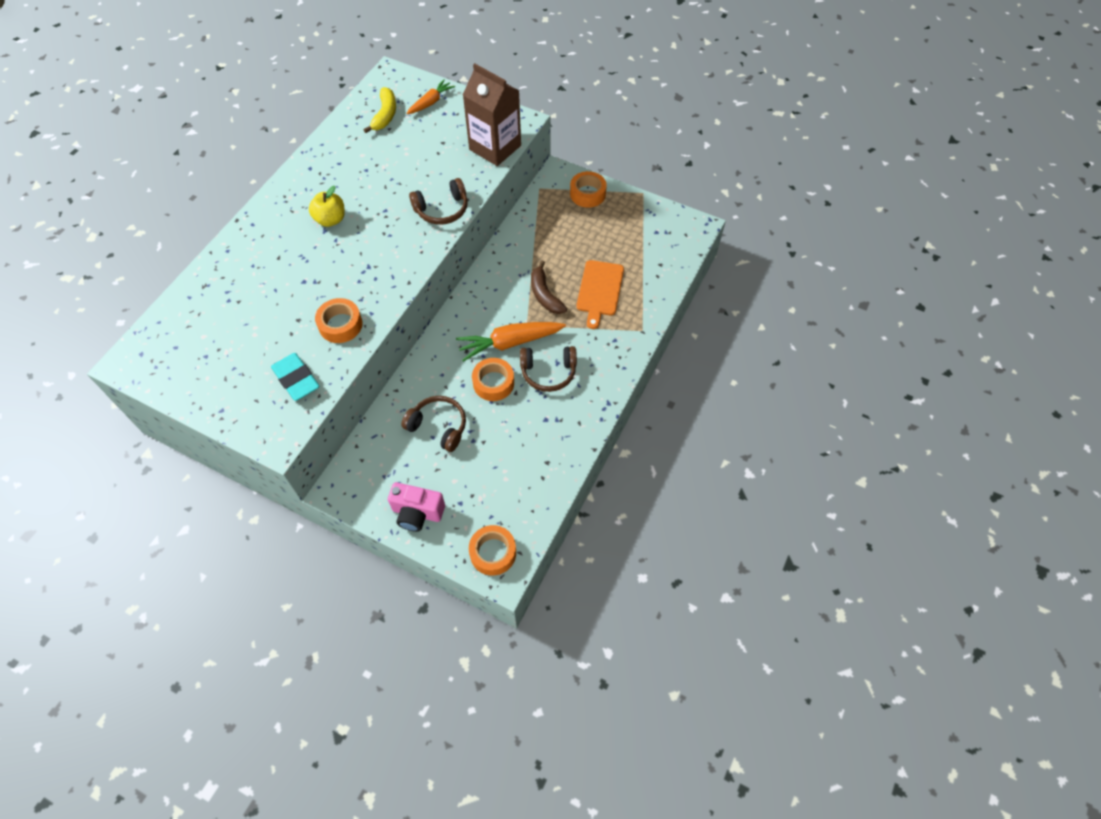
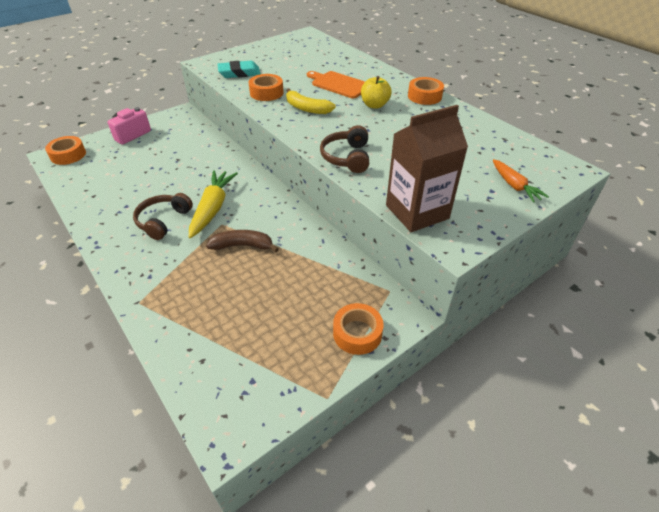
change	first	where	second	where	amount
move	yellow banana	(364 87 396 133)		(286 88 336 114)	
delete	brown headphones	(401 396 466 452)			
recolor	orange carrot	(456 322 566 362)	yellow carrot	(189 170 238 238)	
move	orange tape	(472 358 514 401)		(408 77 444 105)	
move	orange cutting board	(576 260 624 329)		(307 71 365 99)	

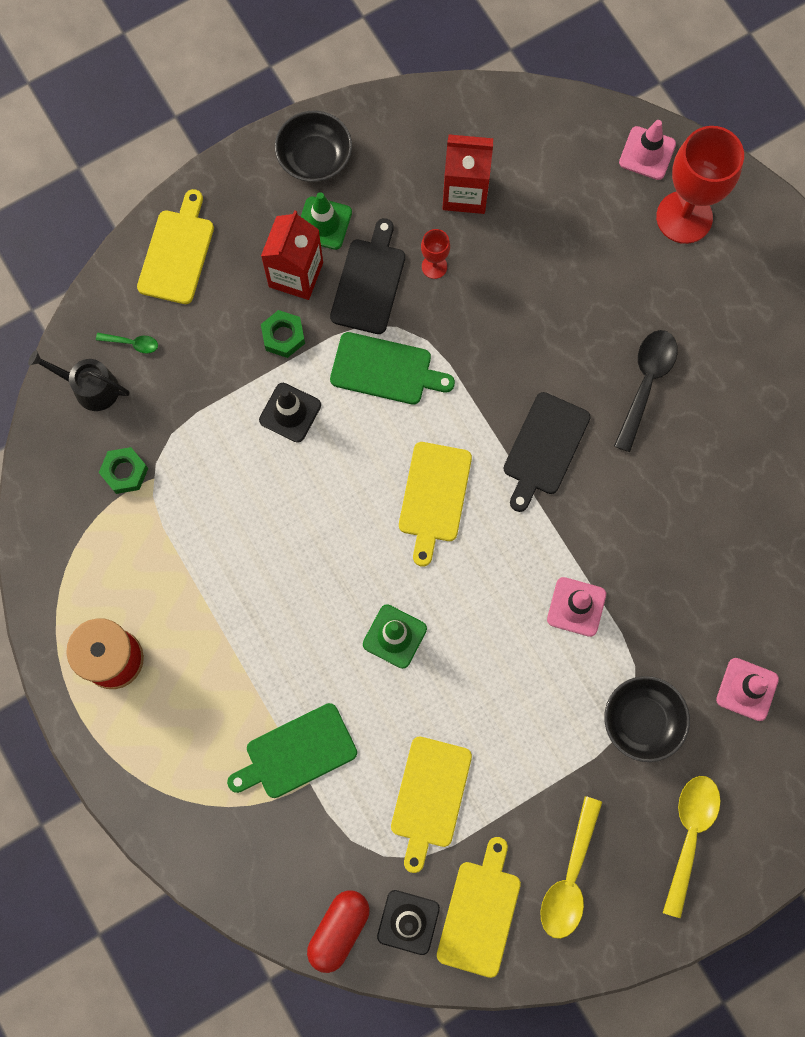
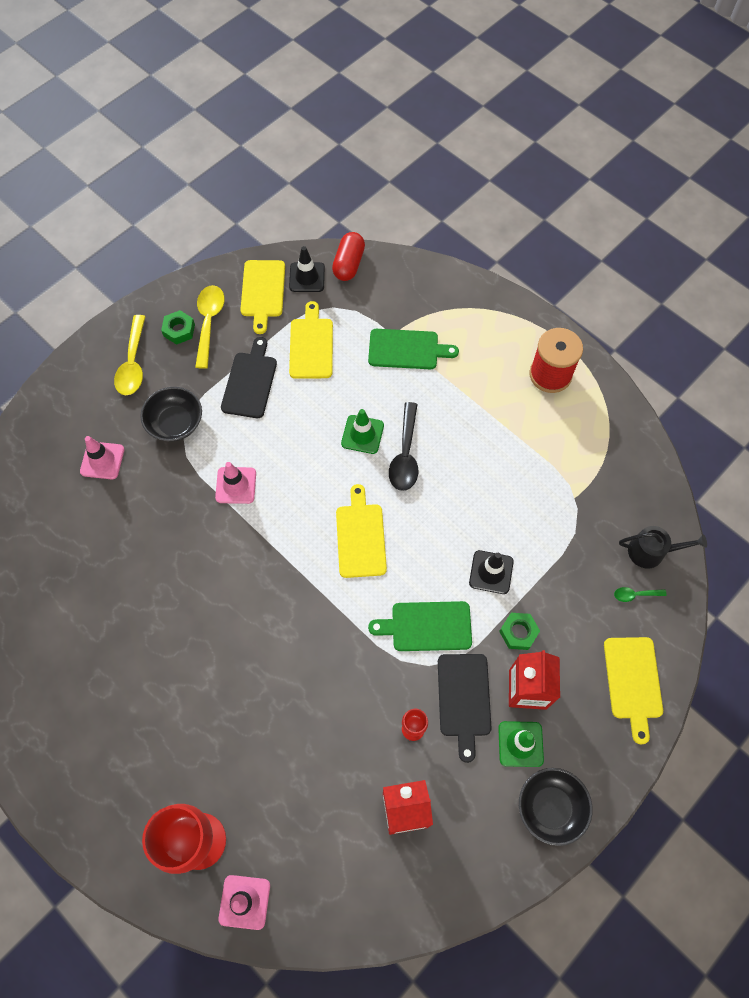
change	first	where	second	where	amount
move	green nut	(99 447 148 494)		(161 310 195 345)	
rotate	green cutting board	(227 703 357 798)		(368 329 459 369)	45 degrees clockwise
move	black cutting board	(503 392 591 512)		(221 337 277 418)	
move	black spoon	(614 330 678 452)		(389 402 418 491)	

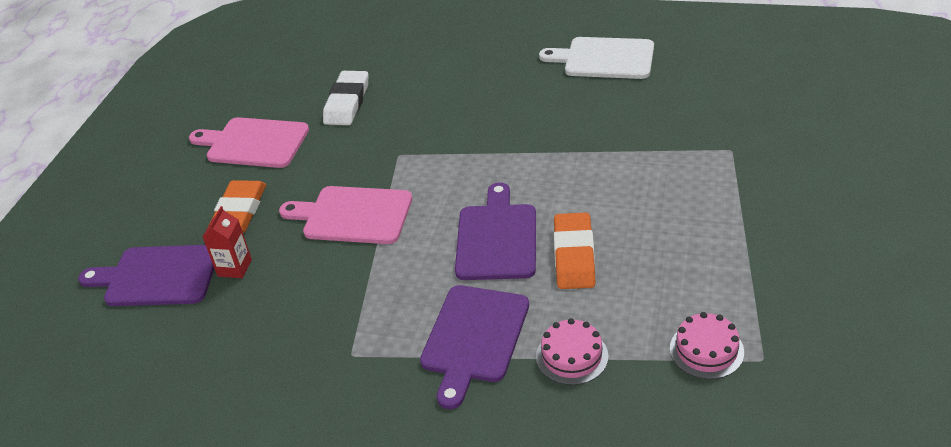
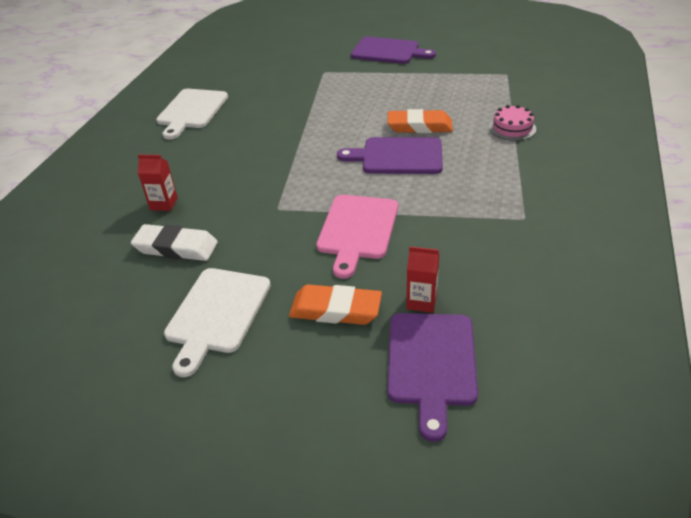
change	first	where	second	where	amount
recolor	pink cutting board	(189 117 309 168)	white cutting board	(164 268 271 377)	
move	purple cutting board	(420 285 529 409)		(351 37 436 64)	
delete	pink cake	(670 312 744 379)			
insert			red carton	(138 154 178 211)	

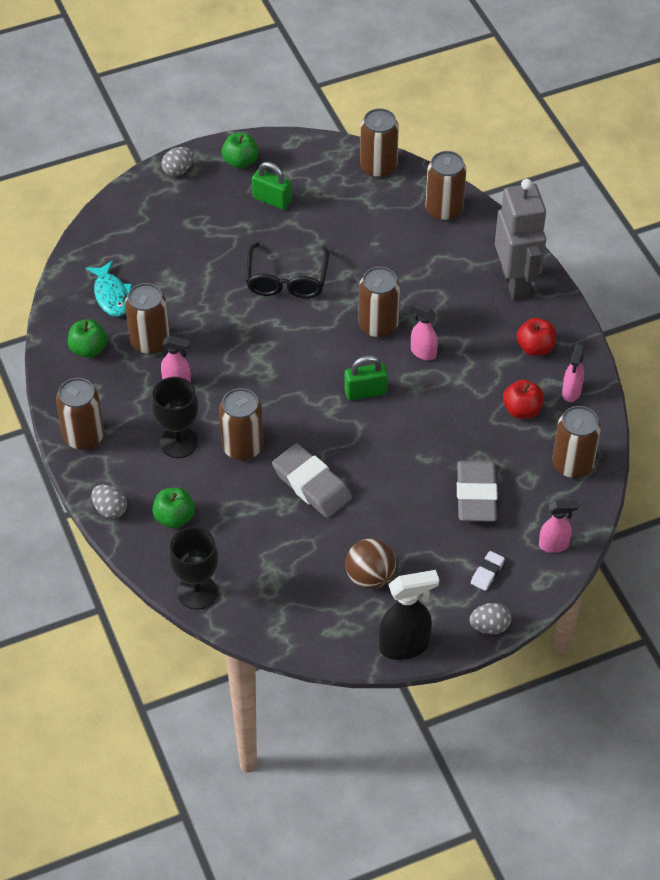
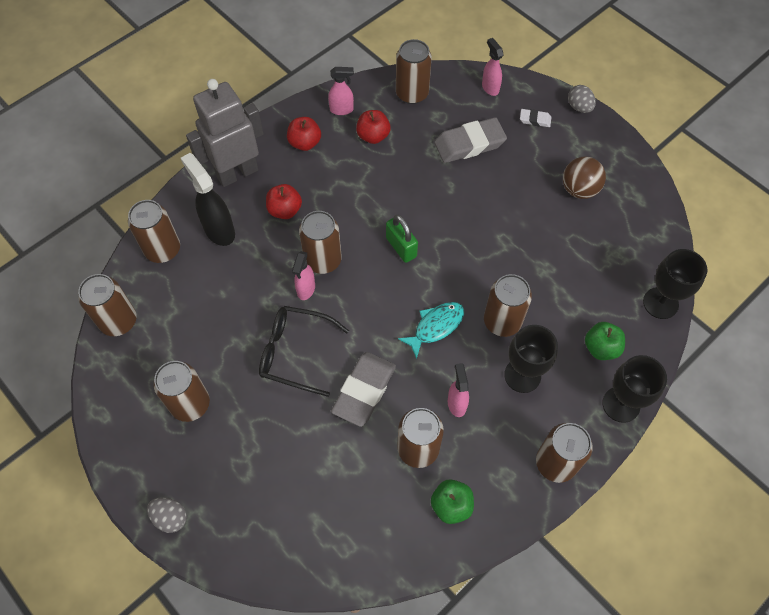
change	first	where	second	where	amount
move	turquoise fish	(86 260 132 317)		(398 302 464 359)	
replace	grey egg	(91 484 127 519)	black goblet	(602 355 667 423)	
delete	green apple	(222 133 259 169)			
rotate	black glasses	(246 242 329 298)		(259 306 349 397)	150 degrees counterclockwise
replace	green padlock	(252 162 292 210)	brown can	(153 361 210 422)	
move	grey eraser	(272 443 352 518)		(331 352 396 427)	
move	black spray bottle	(379 570 439 660)		(181 153 235 246)	
move	pink spray bottle	(410 301 438 360)		(292 251 315 300)	
insert			red apple	(266 184 302 219)	

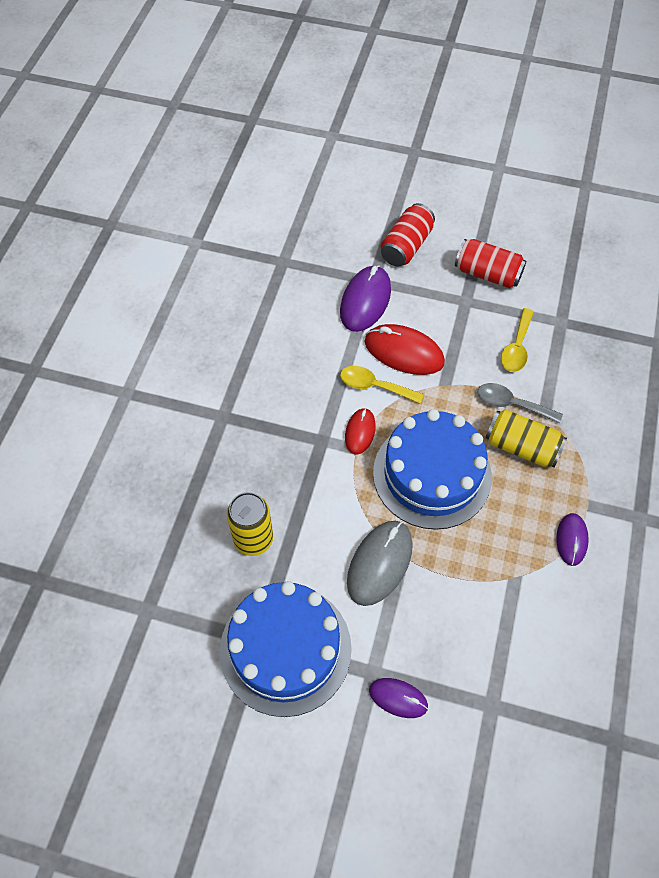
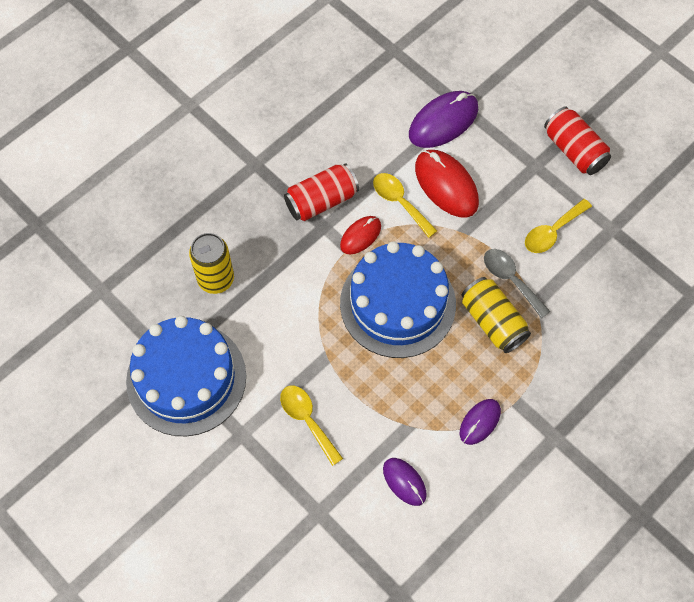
change	first	where	second	where	amount
delete	grey mouse	(347 521 413 606)			
move	purple mouse	(369 678 428 718)		(383 458 427 506)	
move	red can	(381 203 435 267)		(284 163 359 221)	
insert			yellow spoon	(280 386 343 466)	

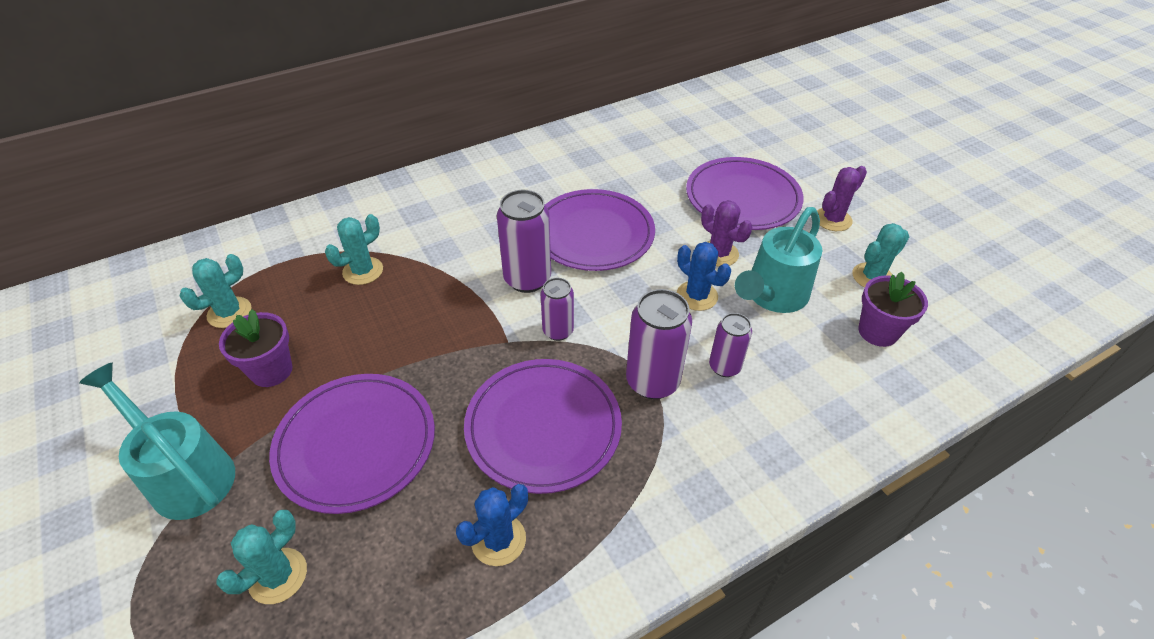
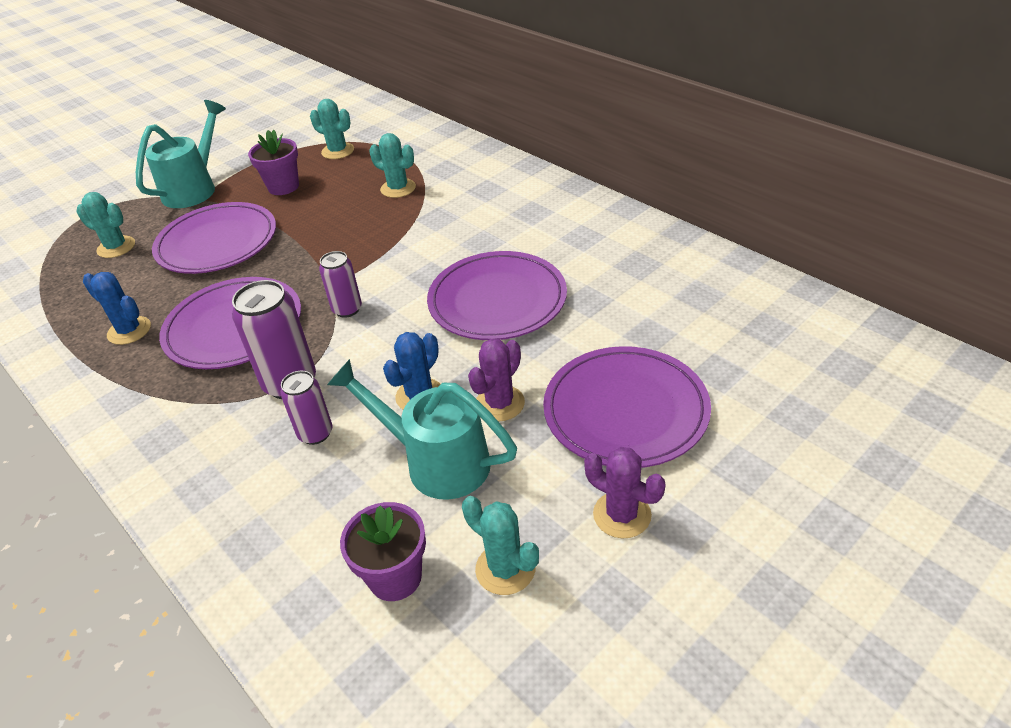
change	first	where	second	where	amount
delete	purple can	(497 190 551 293)			

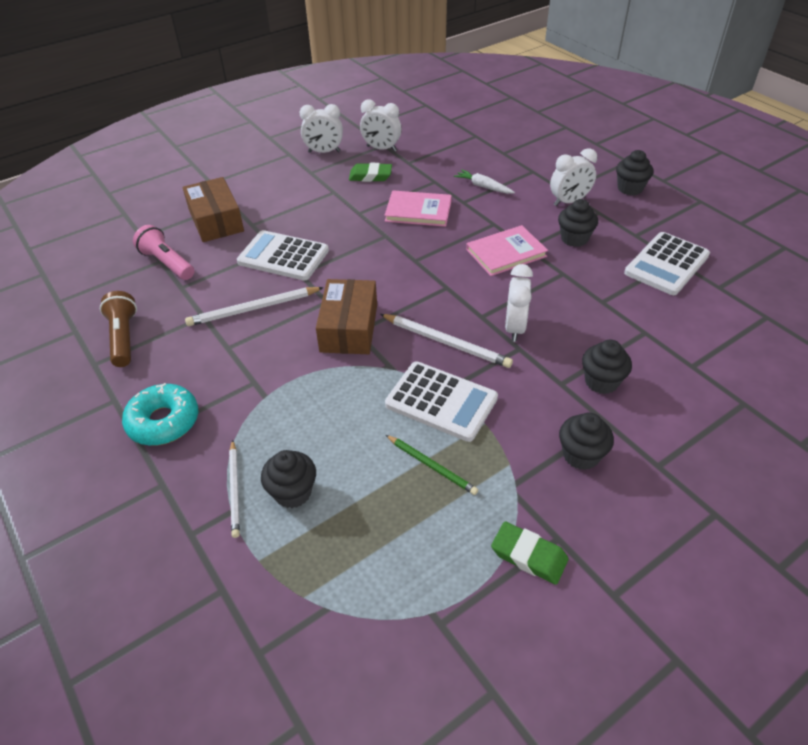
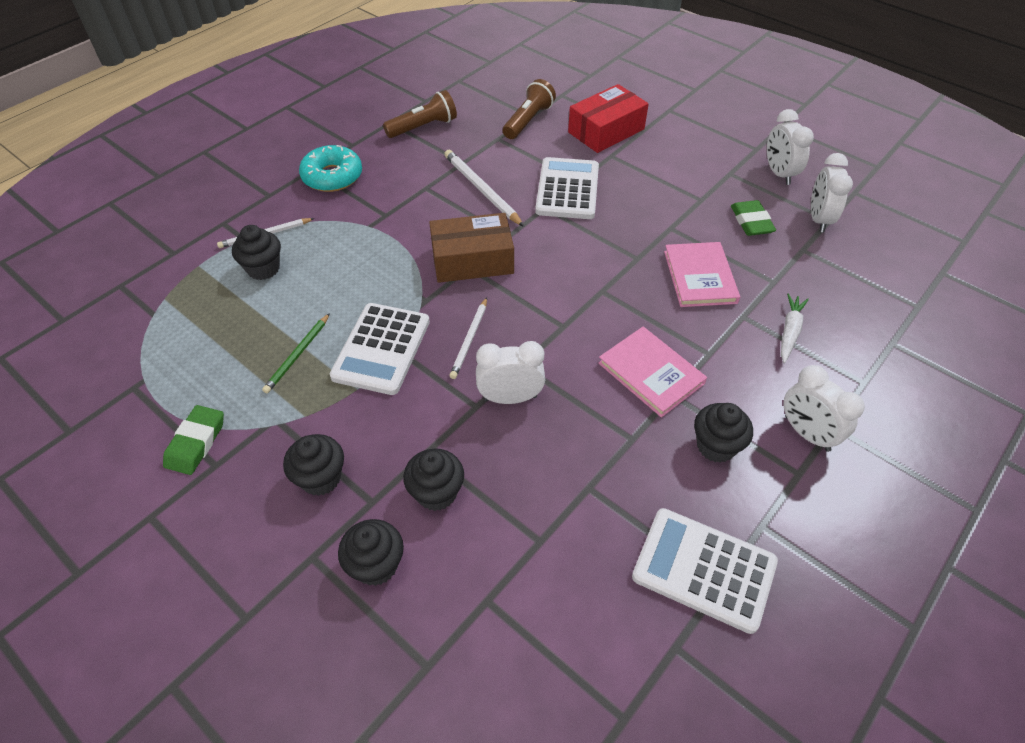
change	first	where	second	where	amount
recolor	pink flashlight	(133 225 194 280)	brown flashlight	(503 79 556 139)	
recolor	brown box	(183 177 244 242)	red box	(568 84 649 153)	
resize	white pencil	(380 314 513 368)		(449 297 487 379)	x0.66
move	black cupcake	(616 150 653 195)		(338 519 404 586)	

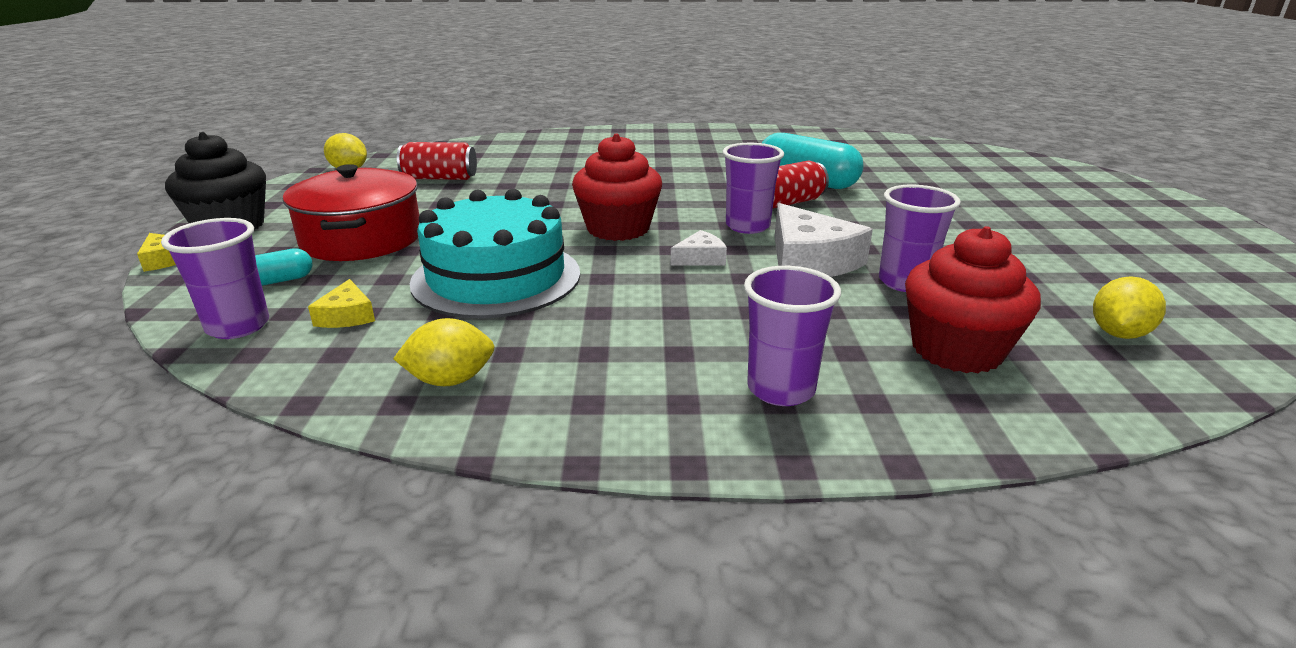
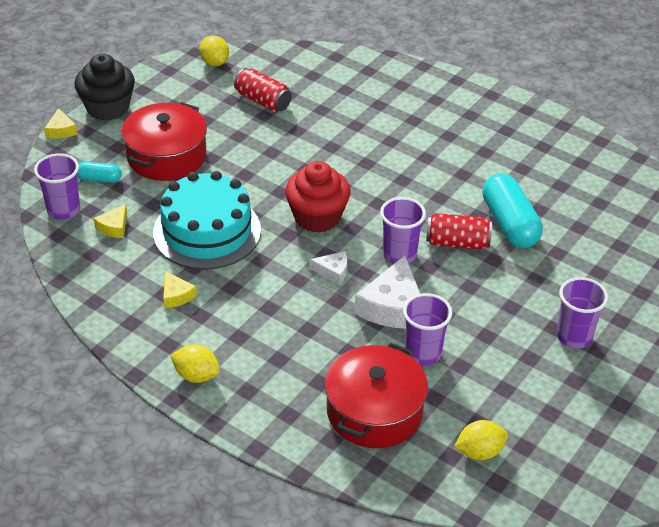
change	first	where	second	where	amount
move	yellow lemon	(393 318 495 386)		(170 344 220 383)	
move	purple cup	(744 266 841 406)		(557 277 608 349)	
replace	red cupcake	(905 226 1041 373)	red pot	(325 343 428 448)	
insert			yellow cheese	(163 271 197 308)	

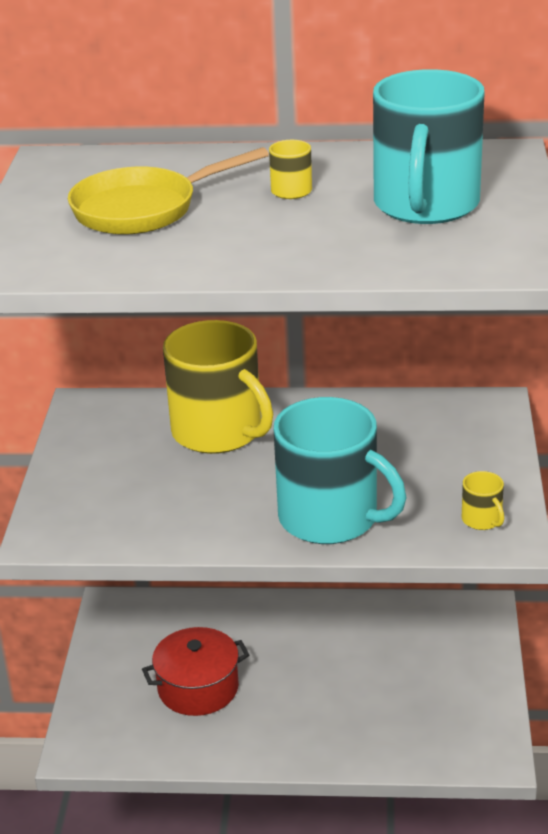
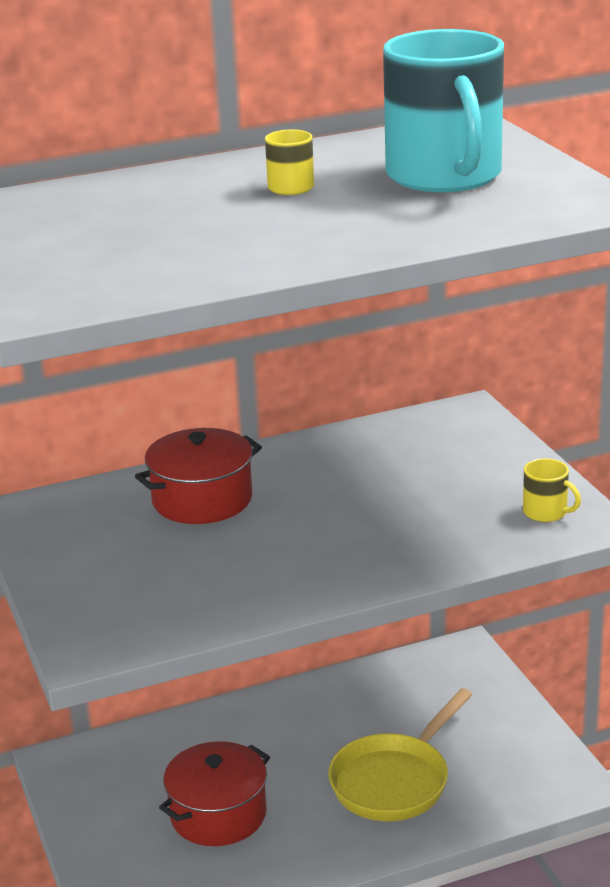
change	first	where	second	where	amount
move	yellow pan	(68 147 269 235)		(328 688 473 821)	
replace	yellow mug	(163 320 273 454)	red pot	(135 428 262 524)	
delete	turquoise mug	(274 397 406 544)			

